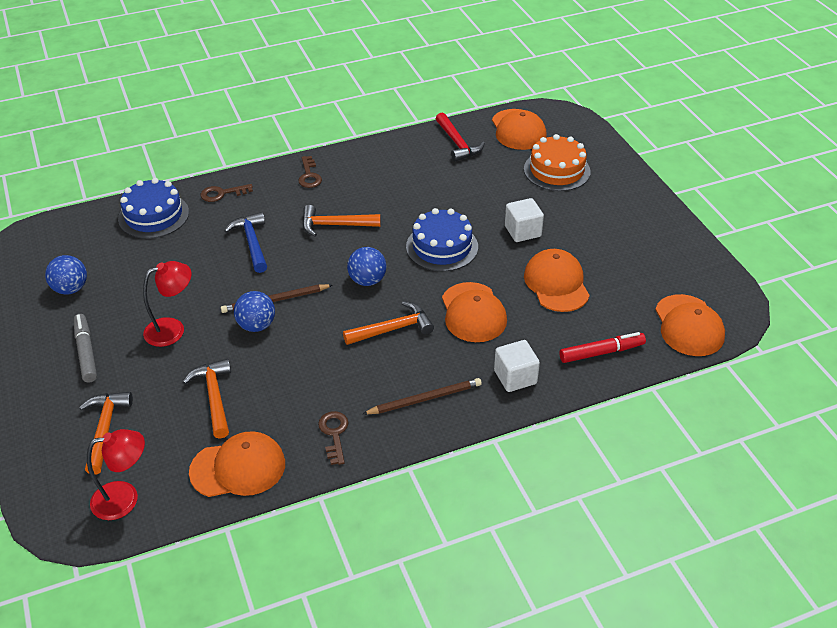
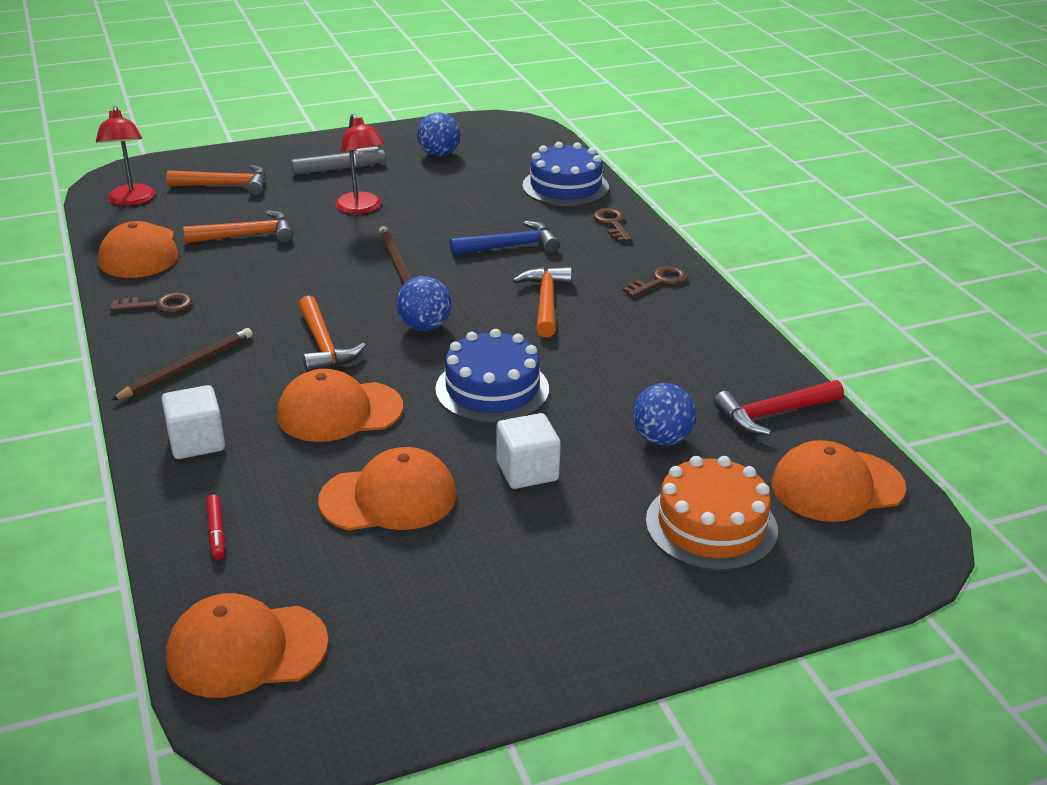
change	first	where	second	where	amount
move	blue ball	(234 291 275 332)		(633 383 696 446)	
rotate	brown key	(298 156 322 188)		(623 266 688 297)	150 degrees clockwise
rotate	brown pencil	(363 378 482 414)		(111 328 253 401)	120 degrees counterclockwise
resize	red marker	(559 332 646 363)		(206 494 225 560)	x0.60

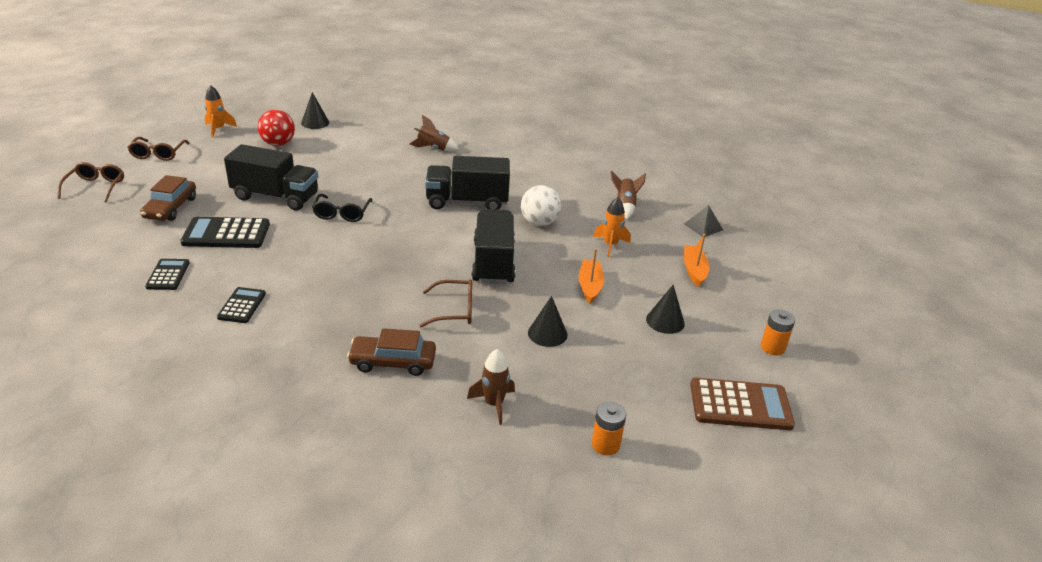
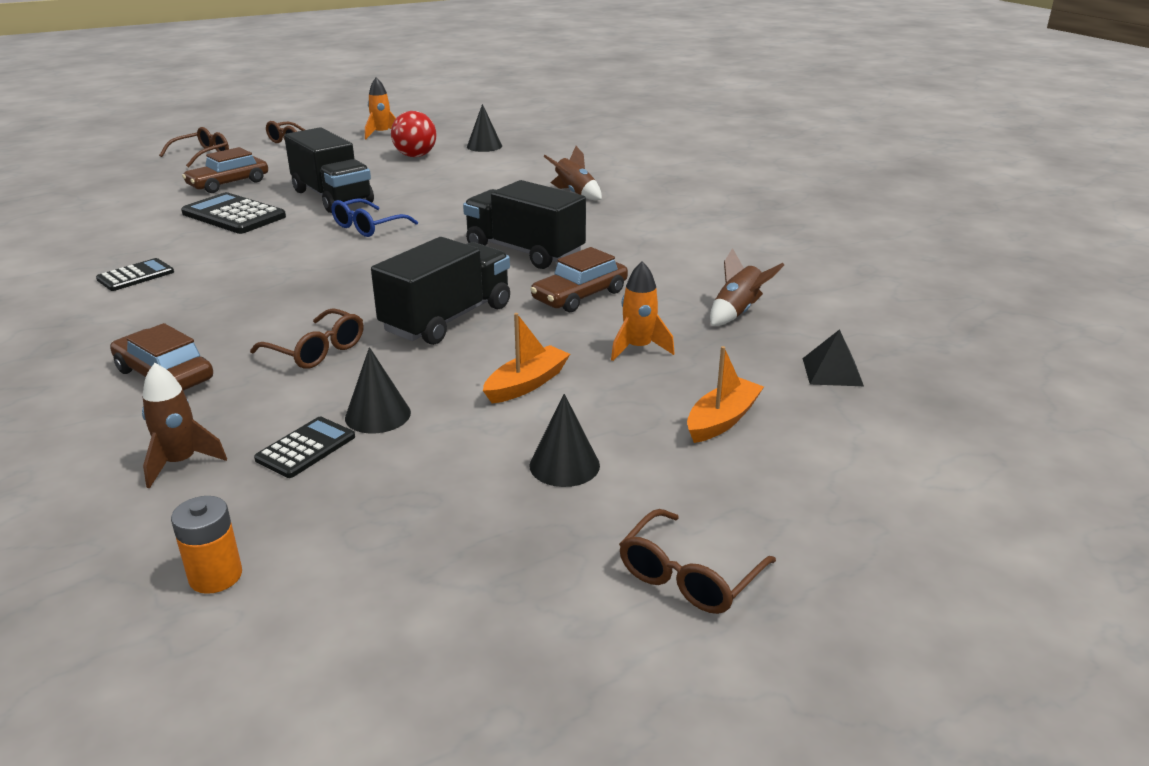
change	first	where	second	where	amount
move	black calculator	(145 259 190 290)		(254 417 355 478)	
recolor	black glasses	(312 194 372 222)	blue glasses	(331 198 418 237)	
replace	white ball	(521 185 561 226)	brown car	(530 247 628 312)	
delete	brown calculator	(690 378 795 430)			
replace	orange battery	(761 309 795 355)	brown glasses	(619 509 776 614)	

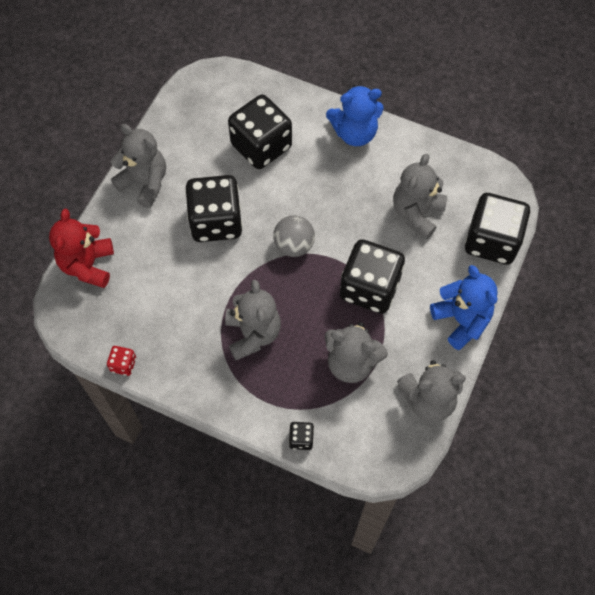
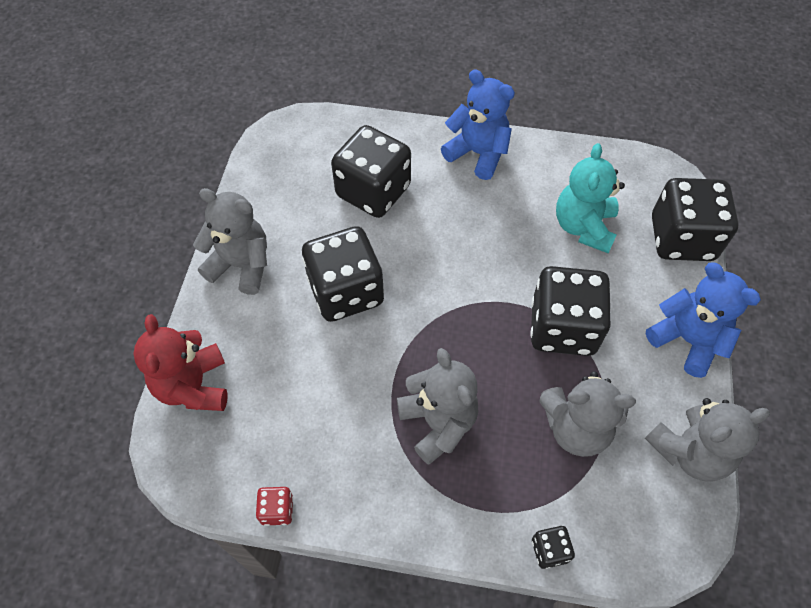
change	first	where	second	where	amount
delete	grey ball	(273 215 315 257)			
rotate	blue teddy bear	(326 85 384 146)		(441 70 515 180)	120 degrees counterclockwise
recolor	grey teddy bear	(393 153 447 239)	turquoise teddy bear	(556 143 625 253)	

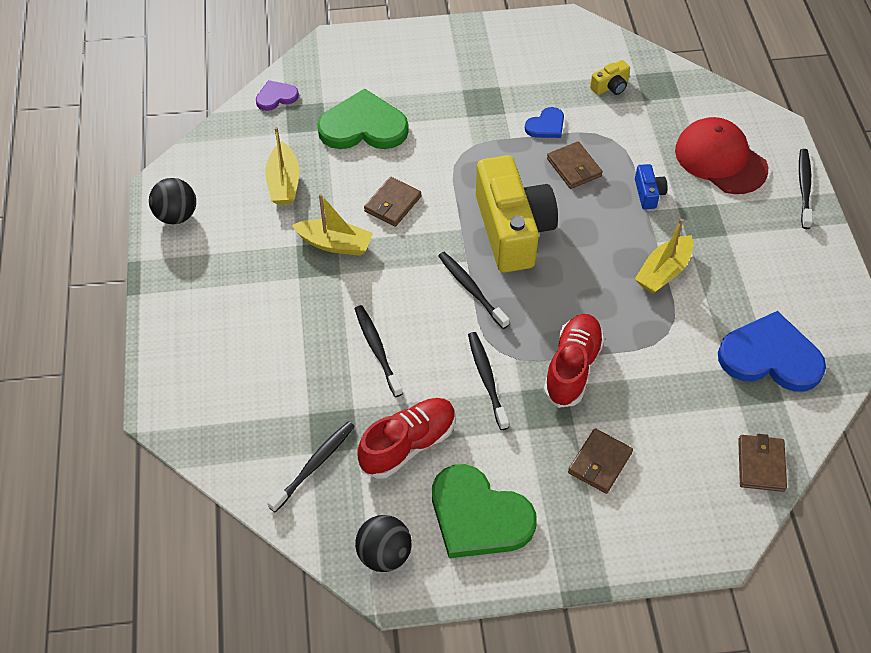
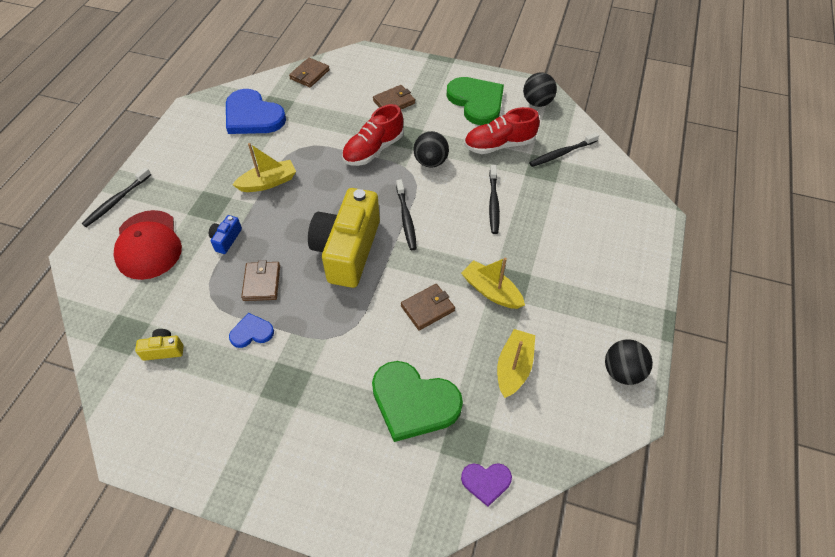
change	first	where	second	where	amount
replace	black toothbrush	(468 332 509 430)	black ball	(414 131 449 167)	

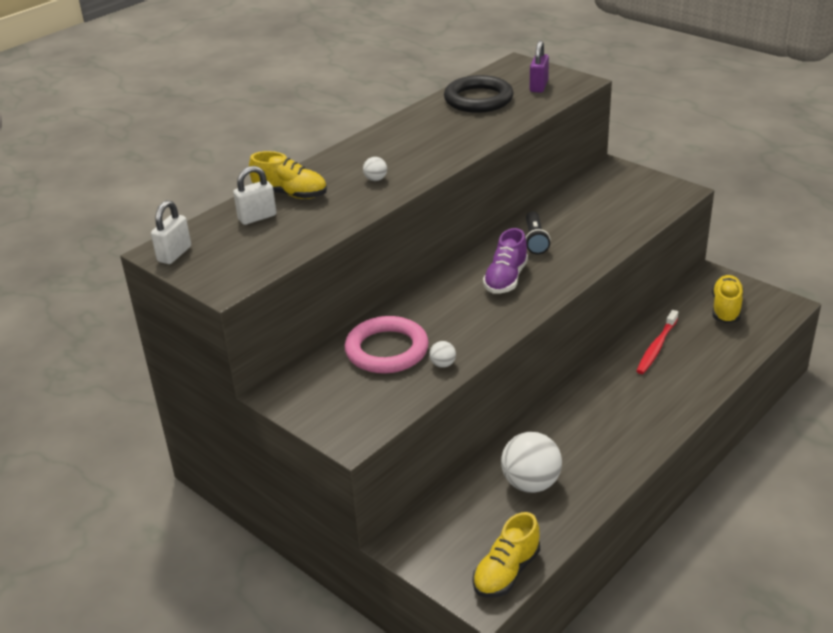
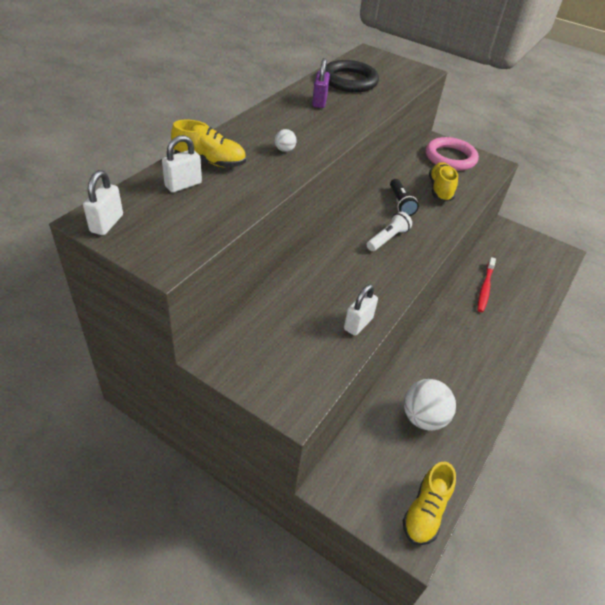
change	first	where	second	where	amount
move	pink ring	(345 316 429 374)		(426 137 479 171)	
replace	white ball	(429 341 456 368)	white padlock	(344 284 378 336)	
replace	purple shoe	(483 228 528 294)	white flashlight	(367 212 412 251)	
move	purple padlock	(530 40 549 93)		(312 58 330 108)	
move	yellow shoe	(712 275 744 323)		(429 162 458 202)	

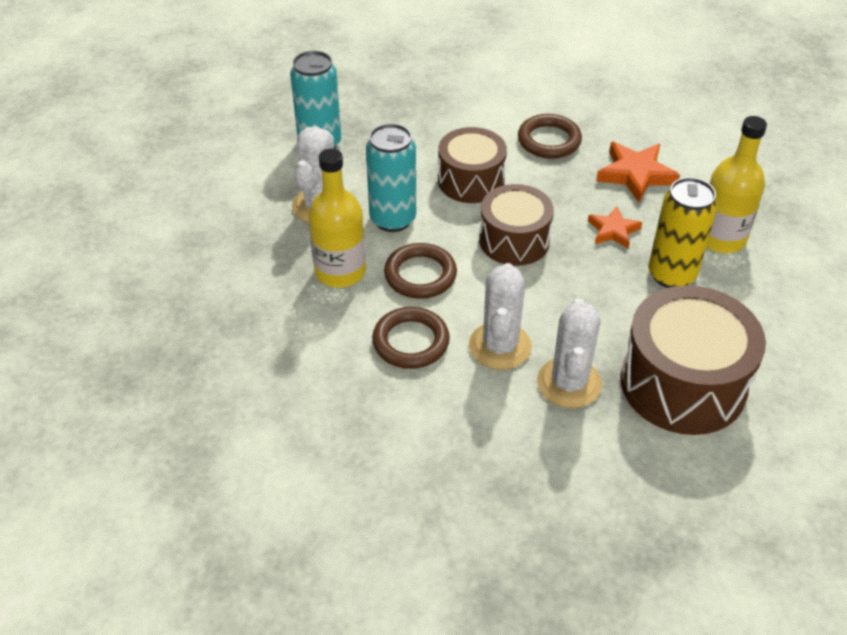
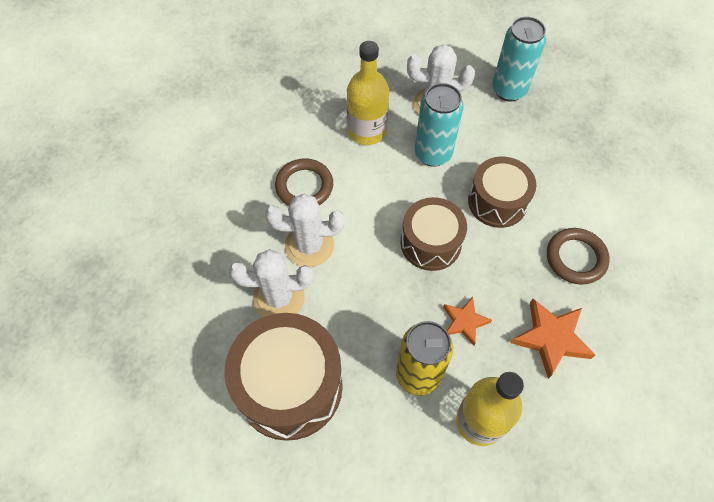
change	first	where	second	where	amount
delete	brown ring	(384 243 457 299)			

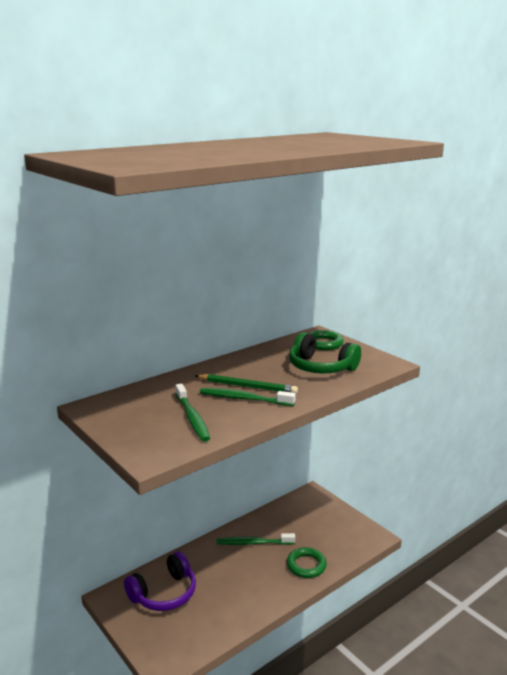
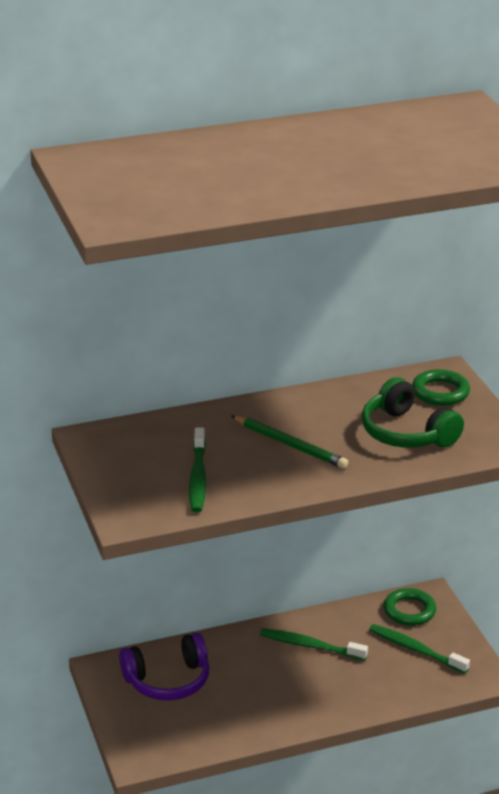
change	first	where	second	where	amount
move	green toothbrush	(200 388 296 406)		(369 624 470 674)	
move	green ring	(287 547 327 578)		(384 588 436 626)	

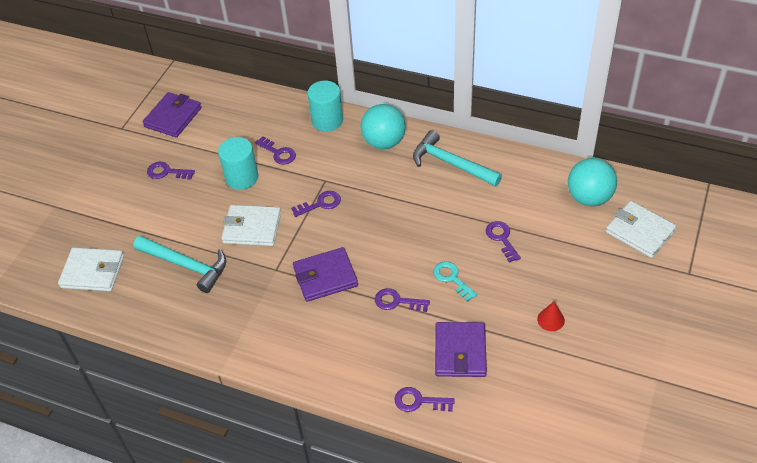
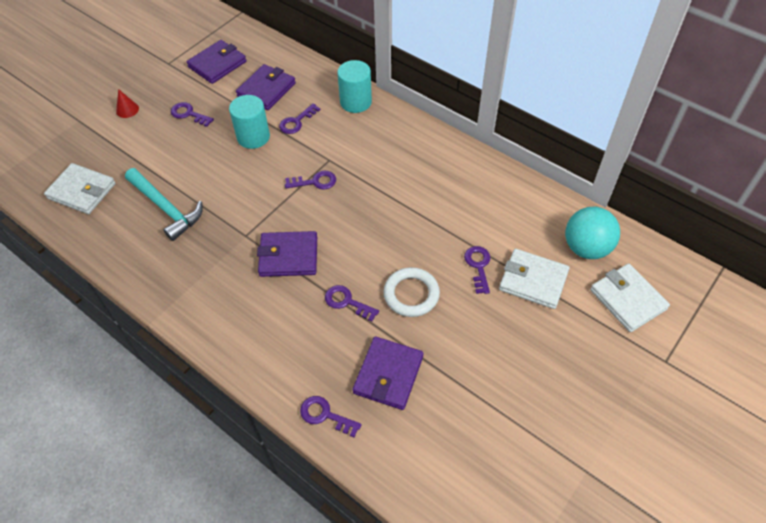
change	first	where	second	where	amount
move	white wallet	(221 205 281 246)		(499 249 570 309)	
rotate	purple key	(255 136 296 164)		(279 104 321 134)	75 degrees clockwise
delete	turquoise ball	(361 104 406 149)			
delete	turquoise hammer	(413 130 502 187)			
replace	turquoise key	(433 261 477 302)	white ring	(383 267 440 317)	
move	red cone	(537 302 565 331)		(116 89 139 118)	
insert			purple wallet	(236 64 296 110)	

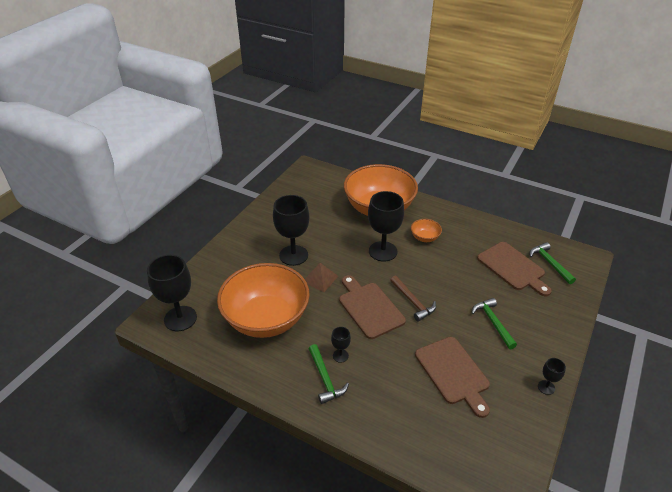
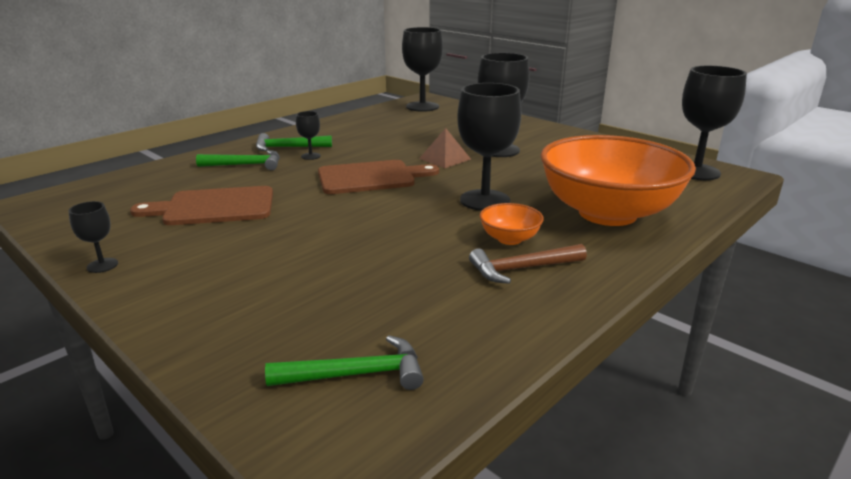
change	first	where	second	where	amount
delete	orange bowl	(217 263 310 338)			
move	brown hammer	(390 276 436 321)		(469 244 587 284)	
move	green hammer	(471 298 517 349)		(196 150 280 170)	
delete	brown cutting board	(477 242 552 296)			
insert			black goblet	(682 66 747 180)	

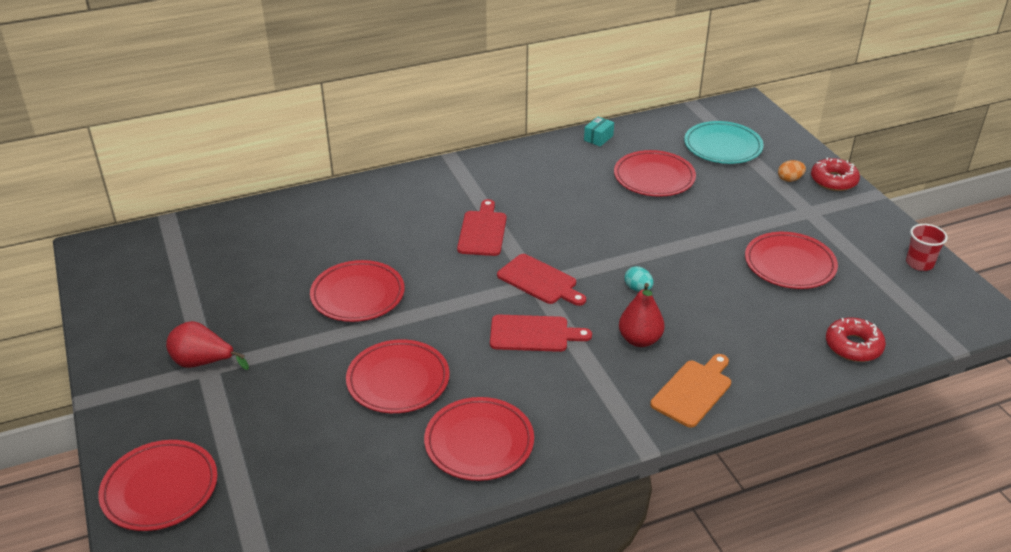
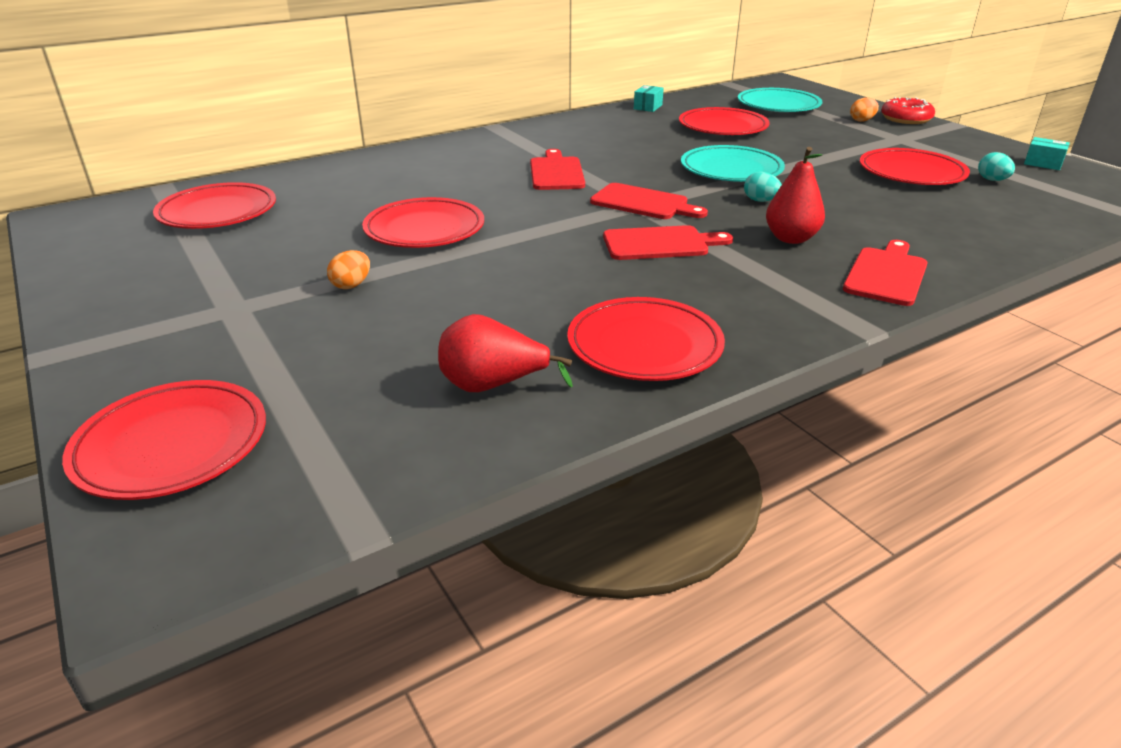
change	first	where	second	where	amount
move	red pear	(166 321 249 370)		(438 314 573 392)	
move	red plate	(346 339 450 413)		(153 182 276 229)	
recolor	orange cutting board	(650 354 731 428)	red cutting board	(843 240 927 306)	
delete	red donut	(826 317 886 362)			
replace	red cup	(906 224 948 271)	turquoise box	(1024 137 1070 170)	
insert			orange egg	(327 250 370 289)	
insert			turquoise plate	(681 145 785 182)	
insert			turquoise egg	(978 152 1015 181)	

